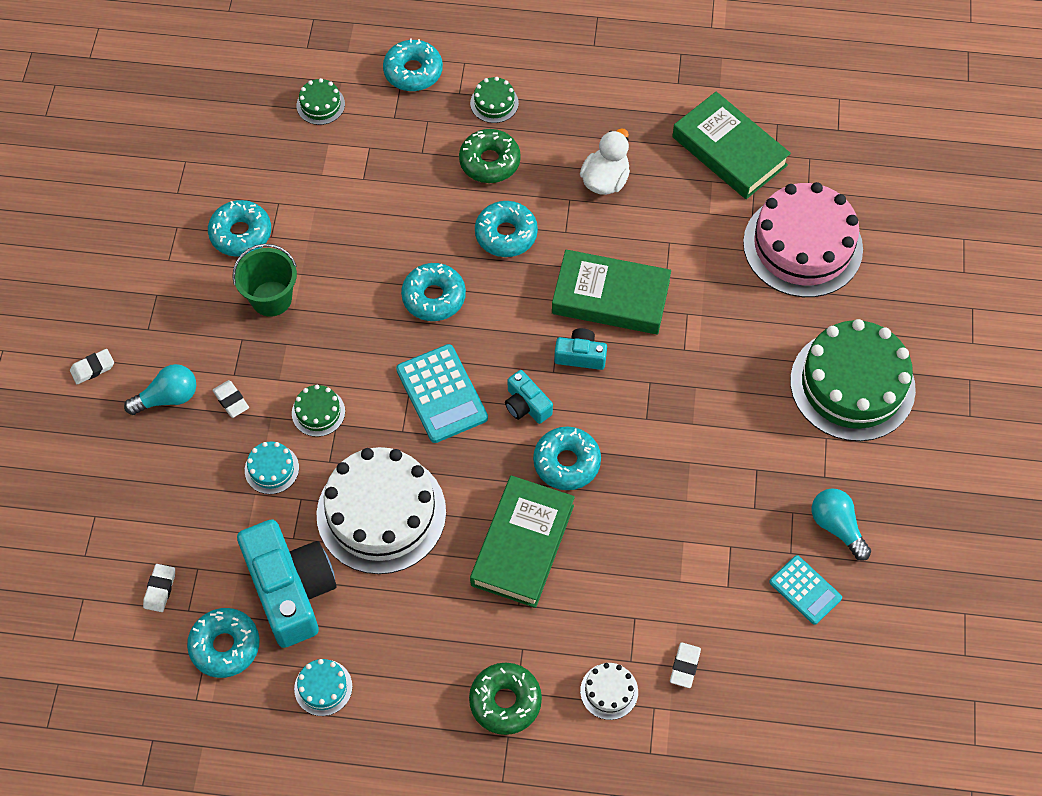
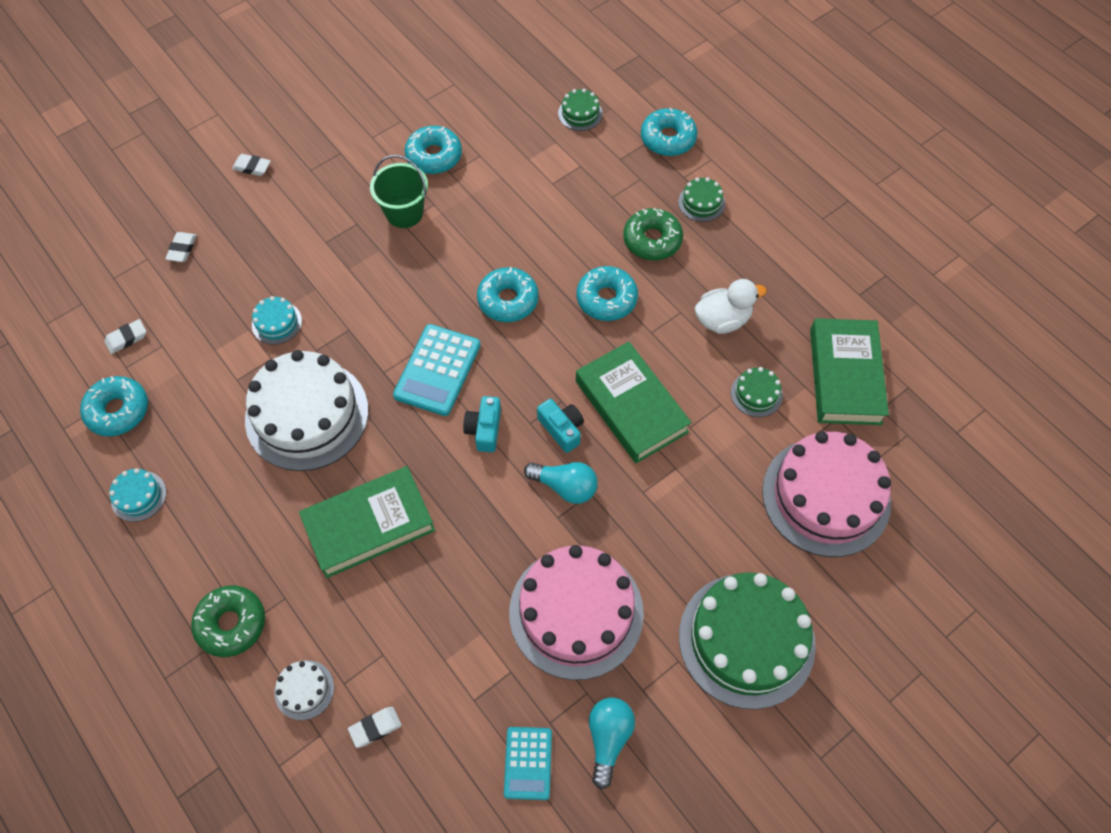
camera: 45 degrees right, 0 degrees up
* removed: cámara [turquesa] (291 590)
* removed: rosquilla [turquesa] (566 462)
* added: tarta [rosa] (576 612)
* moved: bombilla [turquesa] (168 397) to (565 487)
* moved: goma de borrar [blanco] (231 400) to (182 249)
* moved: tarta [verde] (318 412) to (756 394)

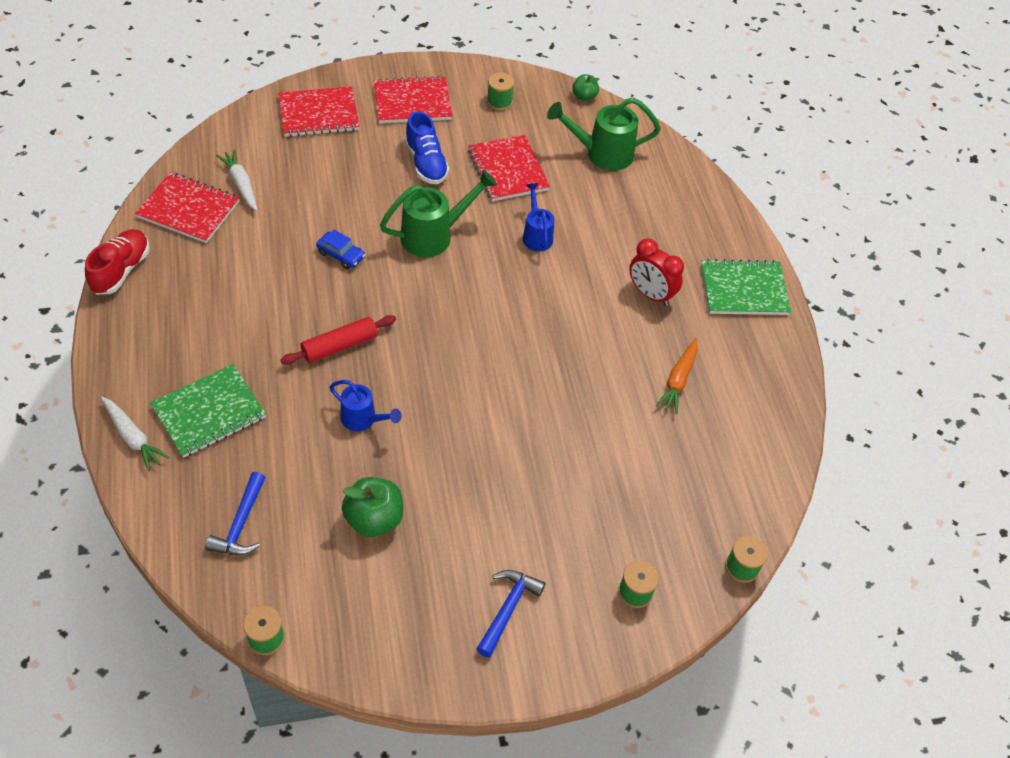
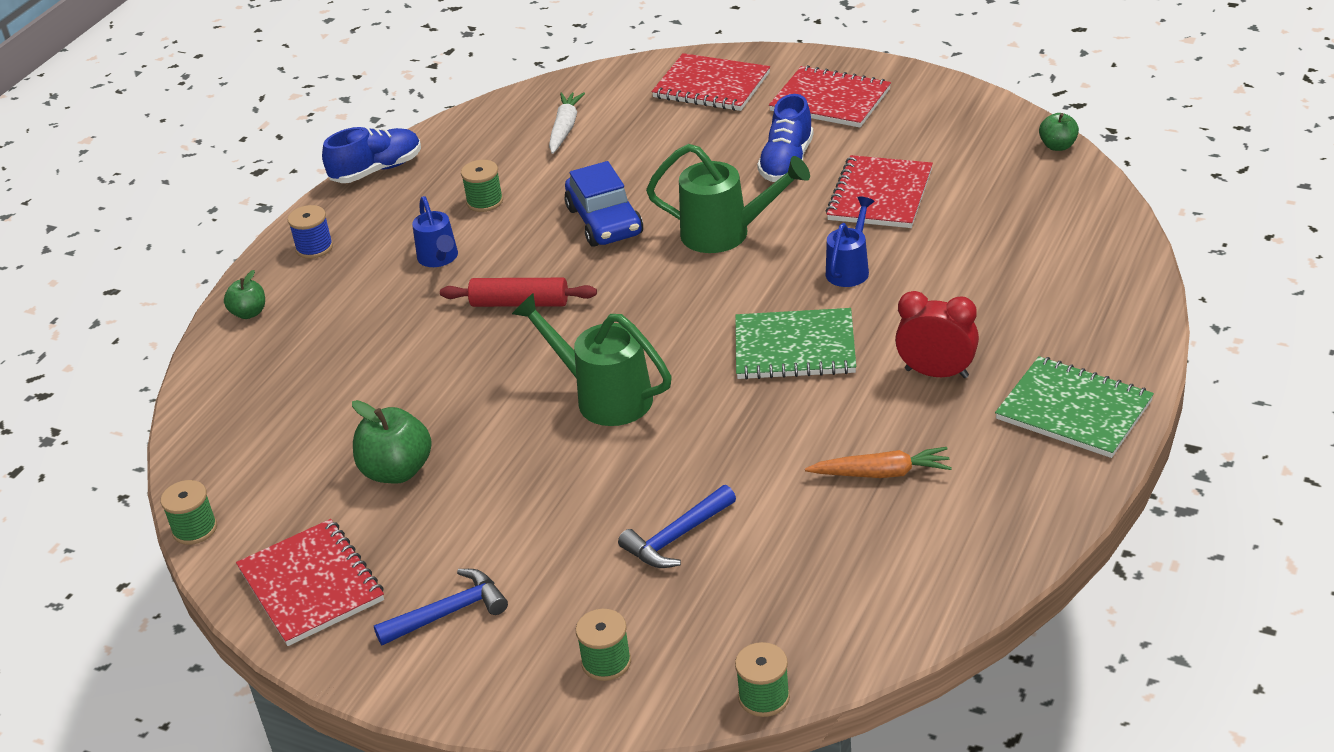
camera: 45 degrees right, 15 degrees down
* added: carrete [azul] (314 248)
* moved: cuaderno [rojo] (188 210) to (311 585)
* moved: cuaderno [verde] (209 412) to (795 347)
* moved: martillo [azul] (241 524) to (677 537)
* moved: regadera [azul] (362 419) to (439 258)
* moved: carrete [verde] (499 102) to (485 202)
* moved: regadera [verde] (602 153) to (604 397)
* replaced: zanahoria [blanco] (133 437) to manzana [verde] (249 313)
* recoloured: zapato [rojo] (121 270) to zapato [azul] (377 170)
* turned: despertador [rojo] (650 294) = (936 373) 120 degrees clockwise
* turned: zanahoria [naranja] (678 380) = (882 473) 150 degrees counterclockwise
* resized: coche [azul] (341 255) = (604 221) x1.74

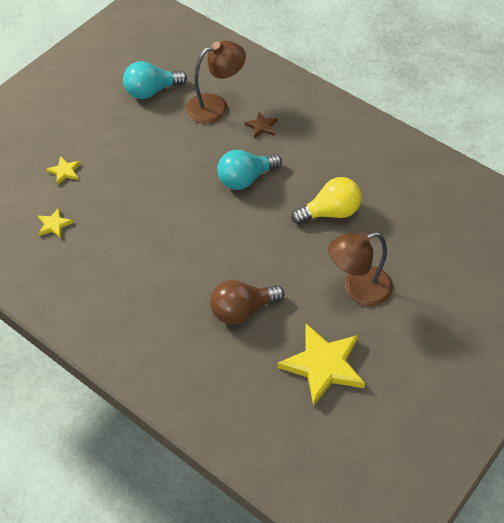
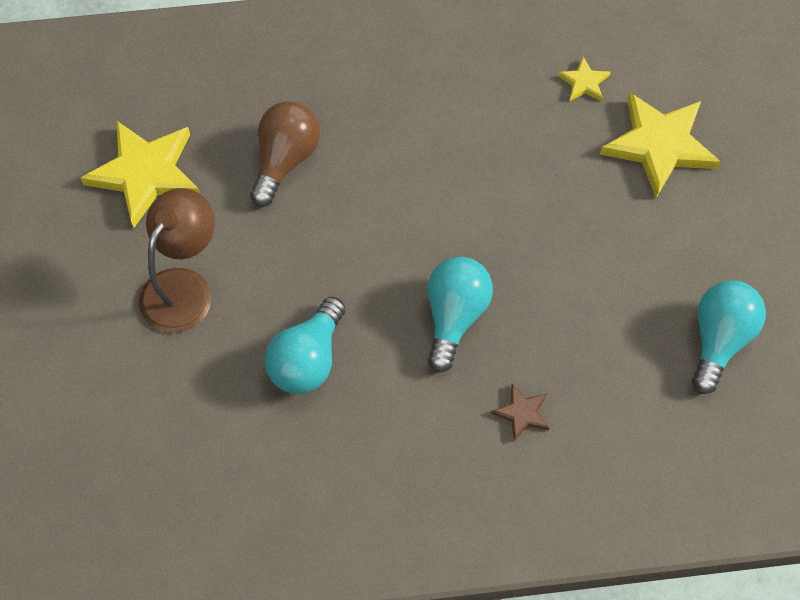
camera: 135 degrees right, 10 degrees up
* removed: lámpara [marrón] (216 106)
* recoloured: bombilla [amarillo] (330 212) to bombilla [turquesa] (308 359)
* resized: estrella [amarillo] (64 171) = (659 145) x2.17

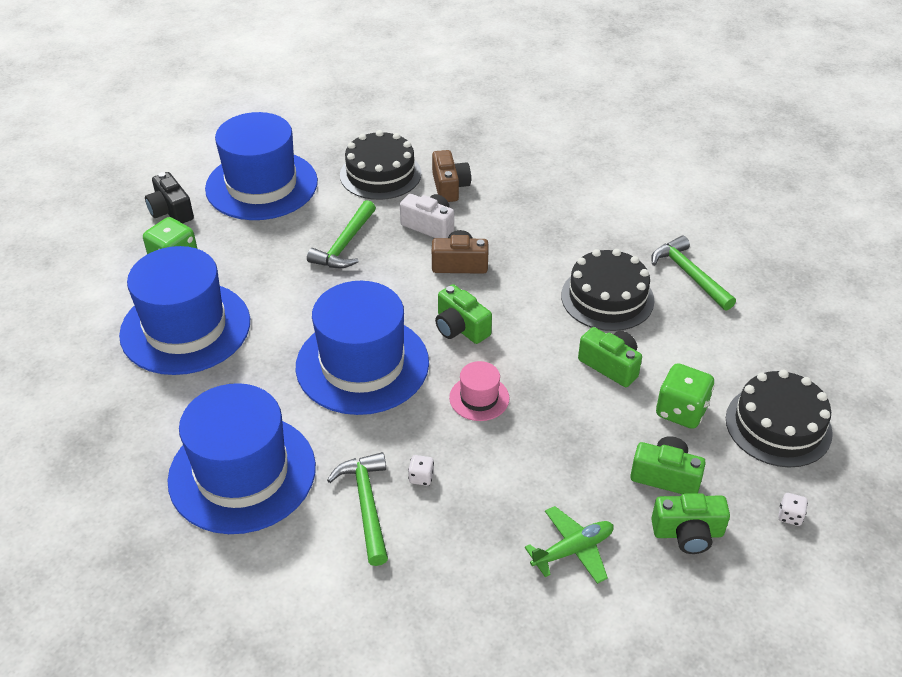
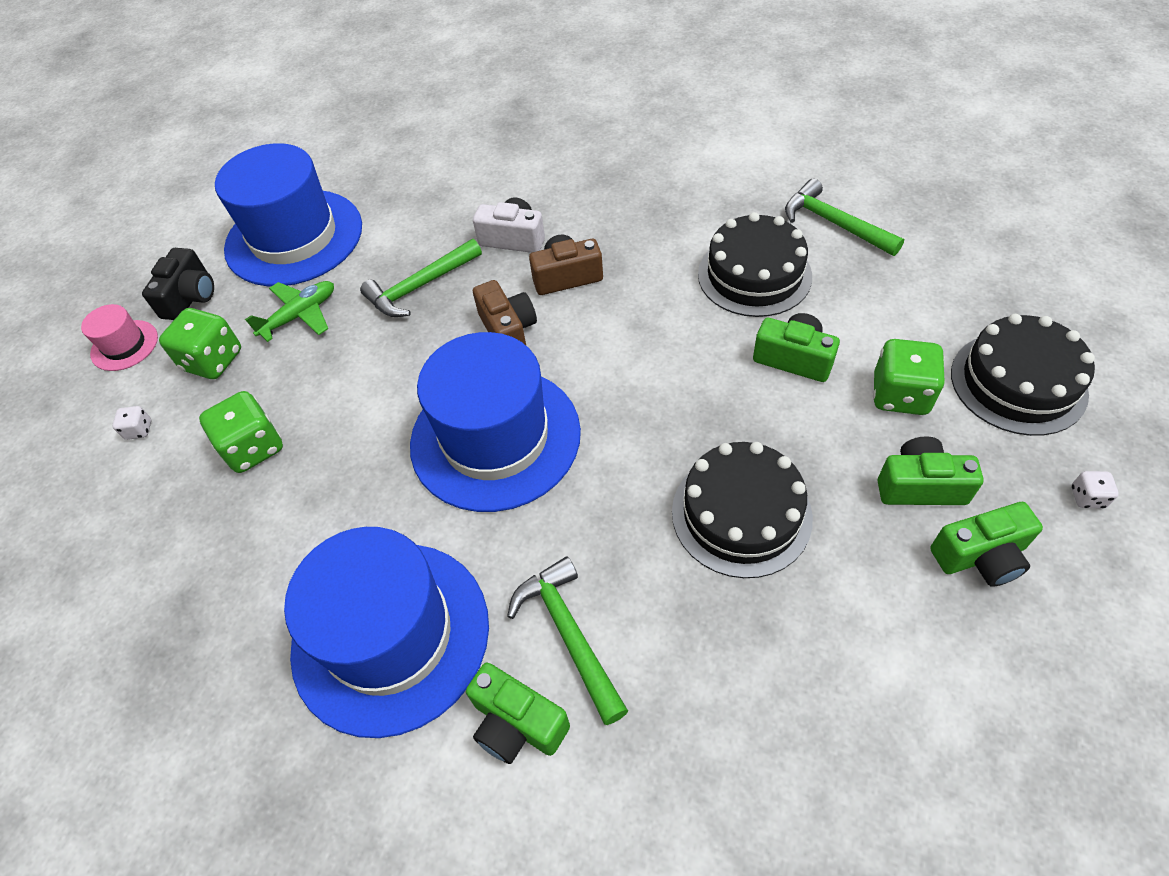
camera: 10 degrees left, 10 degrees up
* moved: tarta [negro] (380 174) to (741 514)
* moved: dado [blanco] (421 477) to (139 430)
* moved: cámara [marrón] (449 187) to (508 330)
* moved: cámara [verde] (460 328) to (517 723)
* moved: sombrero [rosa] (479 398) to (124 345)
* moved: avión [verde] (573 550) to (300 315)
* replaced: sombrero [azul] (185 328) to dado [verde] (253 448)
* turned: cámara [negro] (171 211) = (190 297) 120 degrees counterclockwise
* turned: martillo [verde] (345 244) = (420 286) 45 degrees clockwise

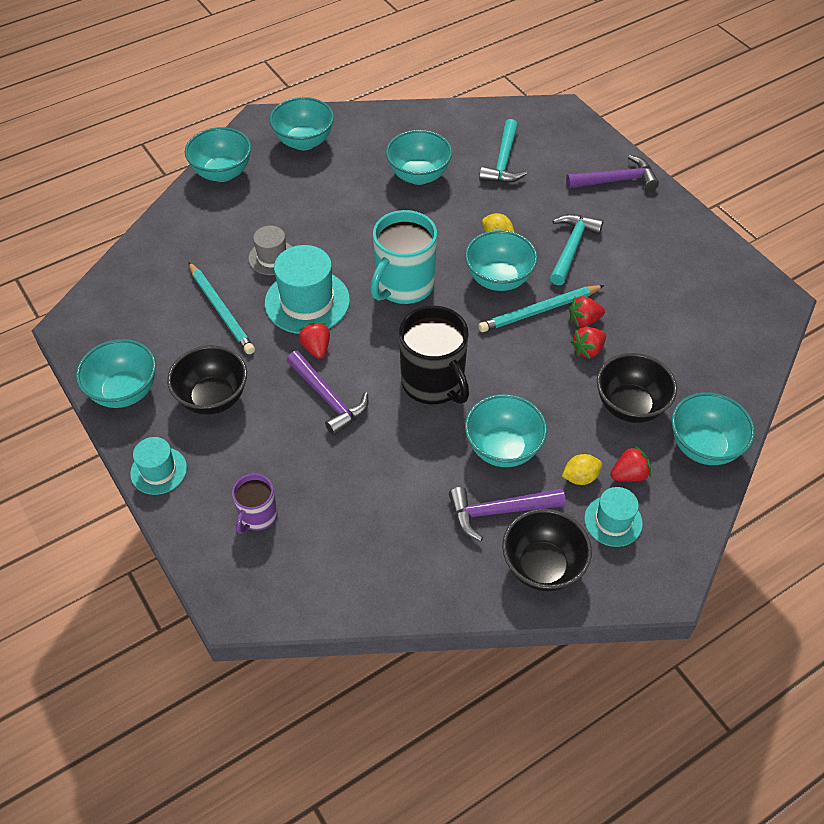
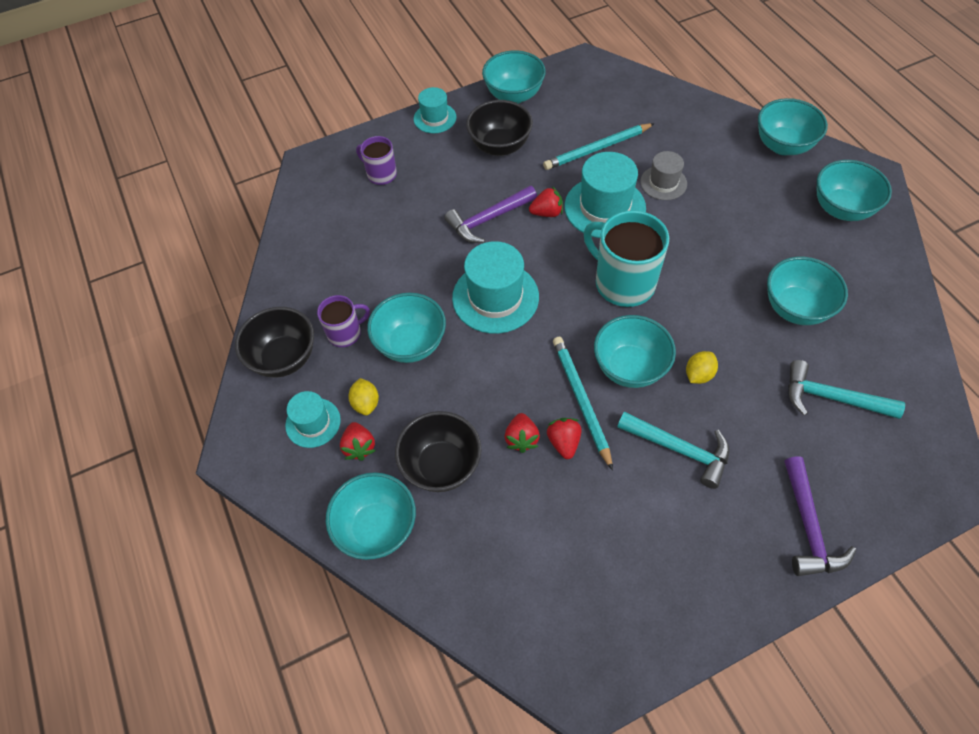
camera: 100 degrees right, 5 degrees up
* replaced: taza [negro] (433 383) to sombrero [turquesa] (495 297)
* replaced: martillo [morado] (499 511) to taza [morado] (345 333)
* turned: fresa [rojo] (587 350) = (521 439) 150 degrees counterclockwise

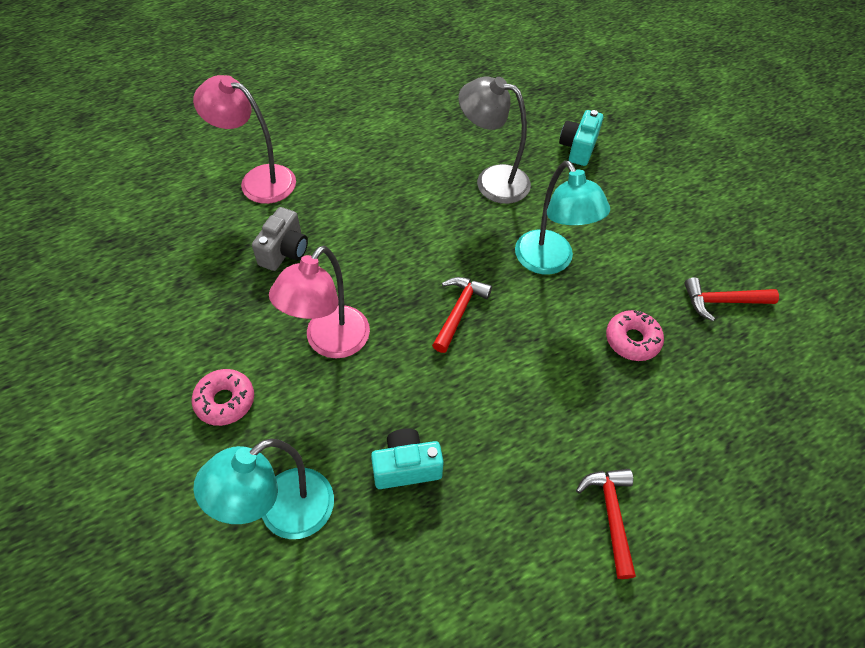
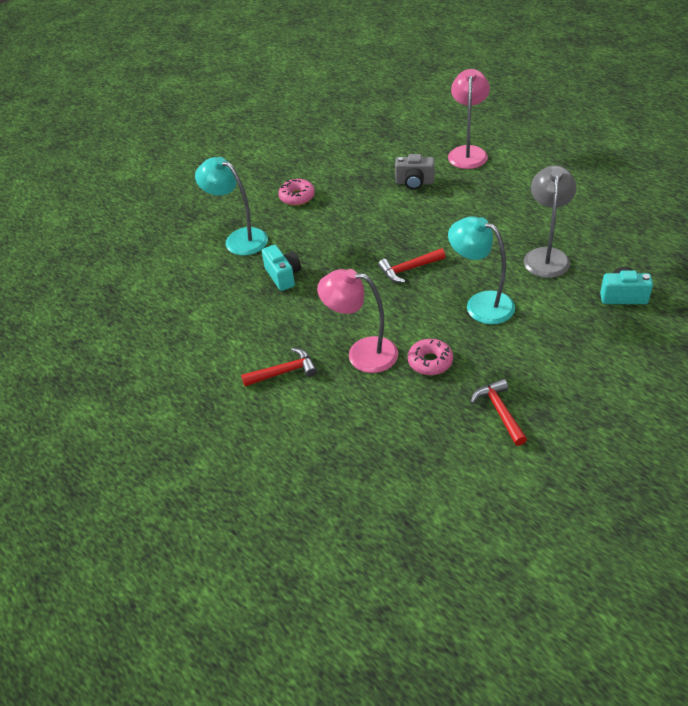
camera: 80 degrees right, 10 degrees down
* moved: lámpara [rosa] (330 342) to (362 353)
* turned: martillo [rojo] (459 311) = (408 269) 150 degrees clockwise
* turned: lámpara [turquesa] (549 262) = (481 304) 75 degrees clockwise

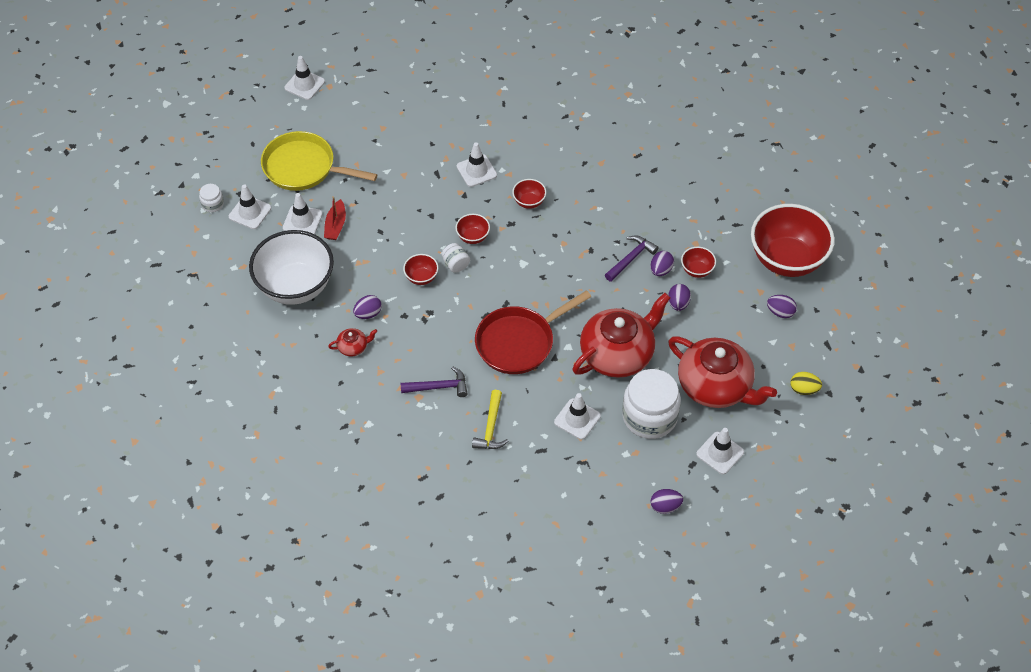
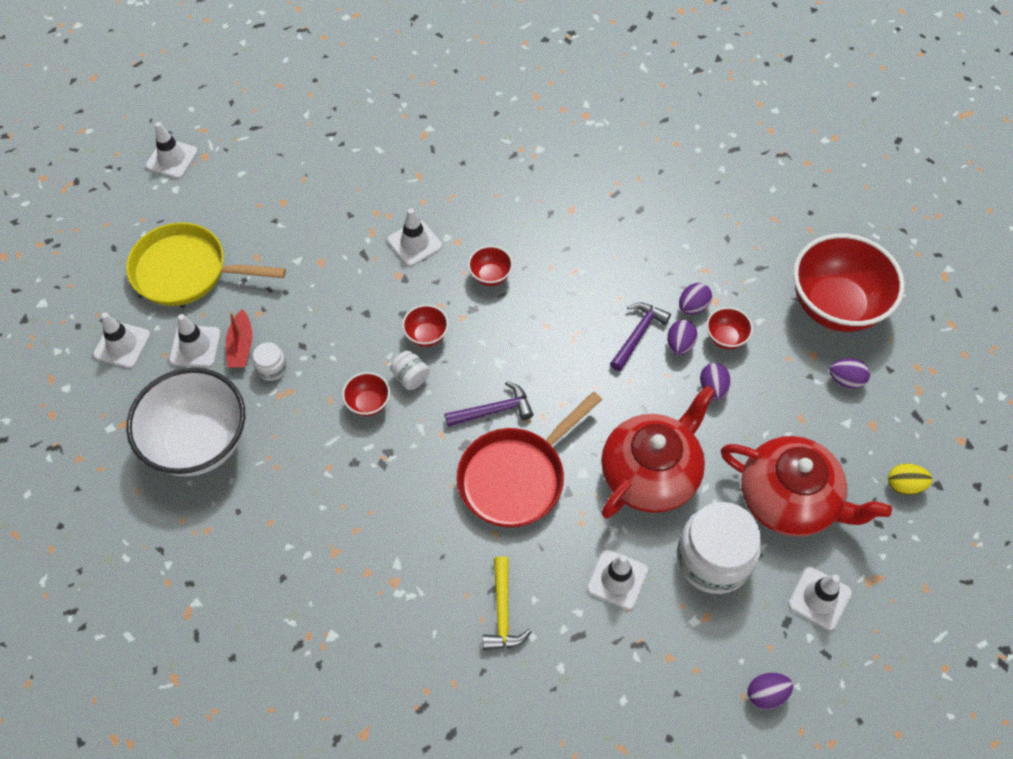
camera: 10 degrees left, 5 degrees up
* removed: tetera [rojo] (353 347)
* moved: tarro [blanco] (212 204) to (271 368)
* moved: huevo [morado] (368 314) to (693 307)
* moved: martillo [morado] (439 387) to (494 410)

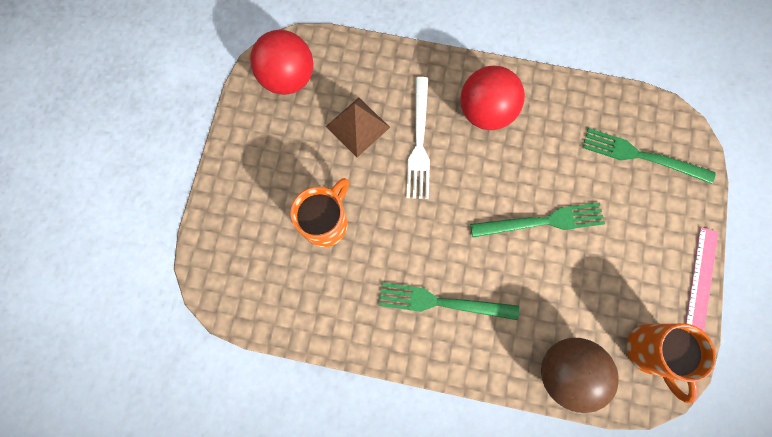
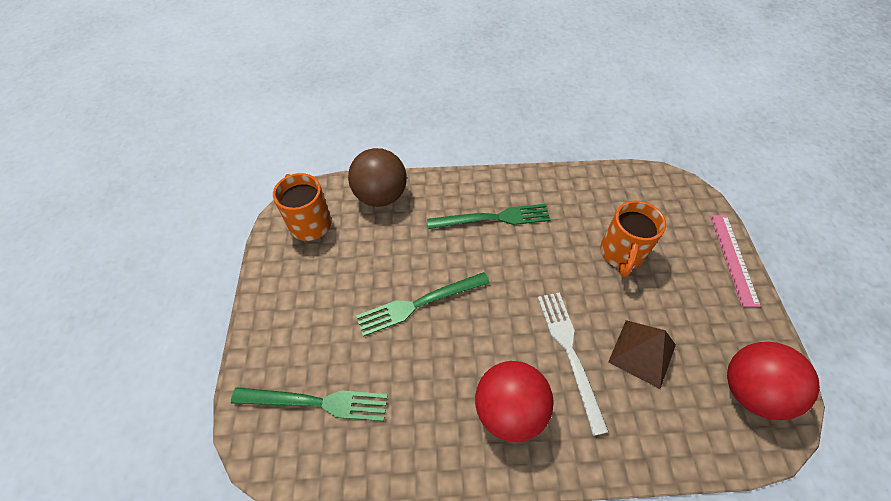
camera: 165 degrees right, 20 degrees down
* moved: regla [rosa] (700 282) to (733 258)

